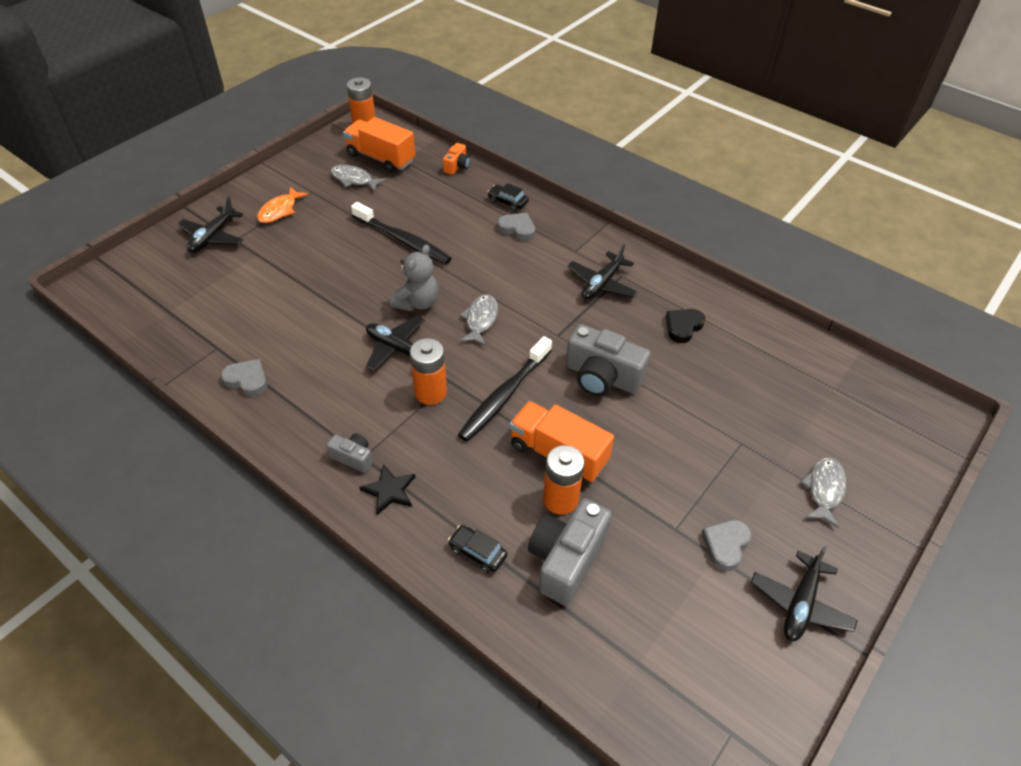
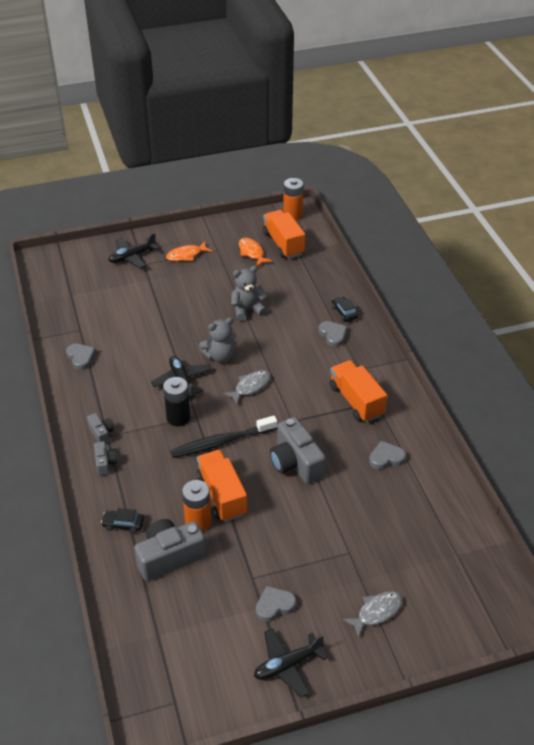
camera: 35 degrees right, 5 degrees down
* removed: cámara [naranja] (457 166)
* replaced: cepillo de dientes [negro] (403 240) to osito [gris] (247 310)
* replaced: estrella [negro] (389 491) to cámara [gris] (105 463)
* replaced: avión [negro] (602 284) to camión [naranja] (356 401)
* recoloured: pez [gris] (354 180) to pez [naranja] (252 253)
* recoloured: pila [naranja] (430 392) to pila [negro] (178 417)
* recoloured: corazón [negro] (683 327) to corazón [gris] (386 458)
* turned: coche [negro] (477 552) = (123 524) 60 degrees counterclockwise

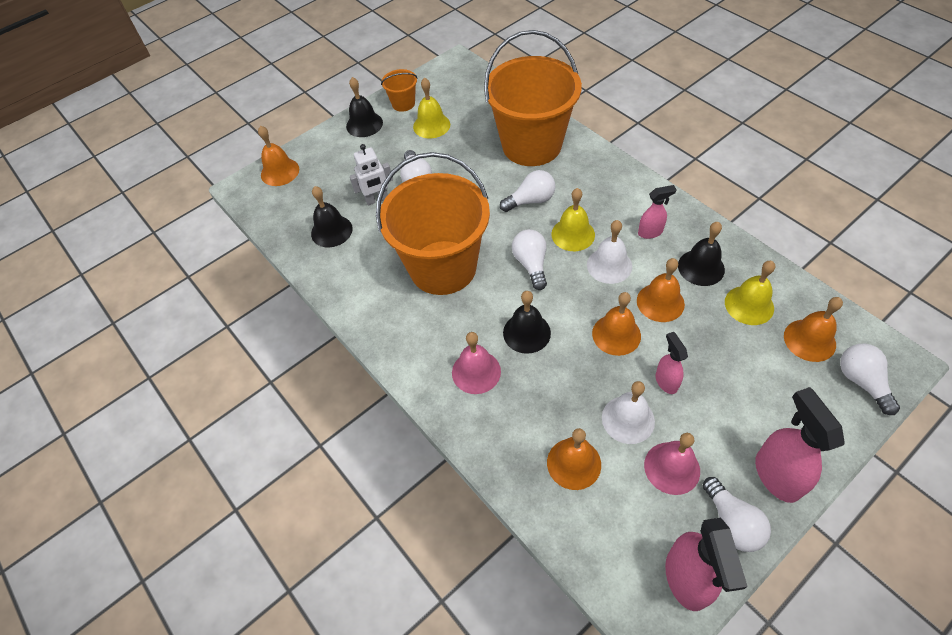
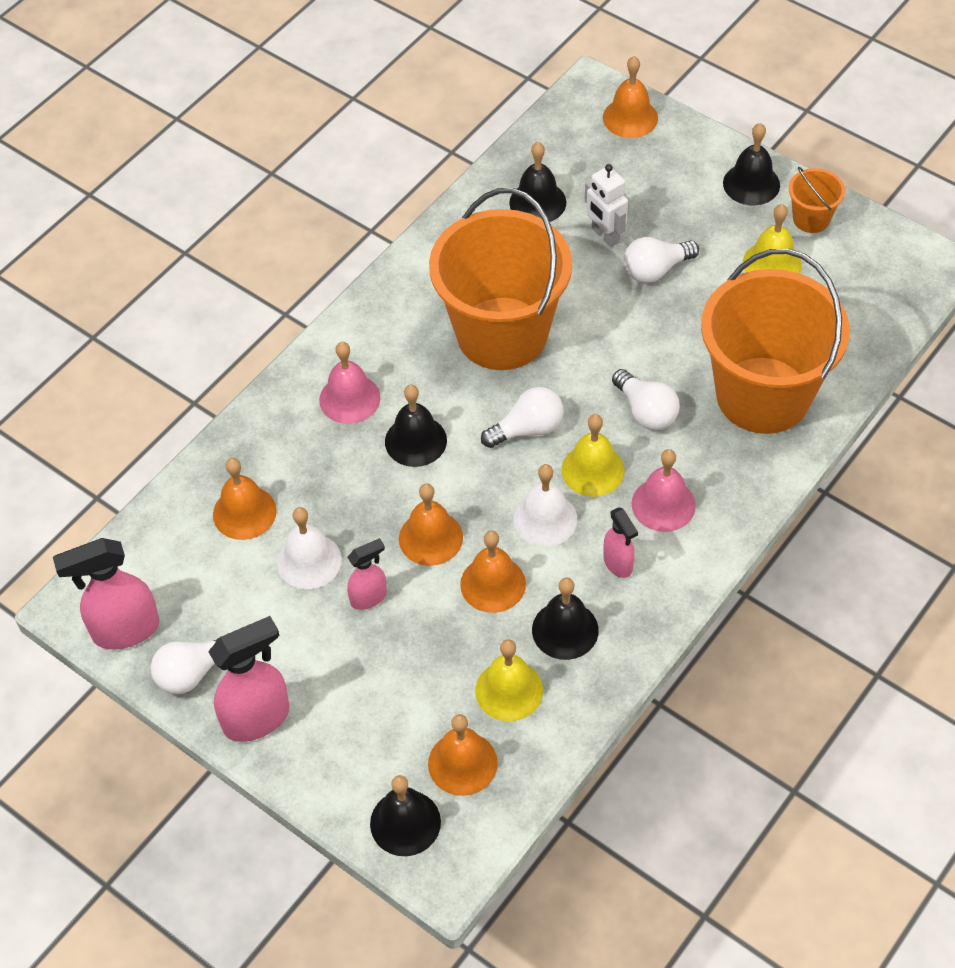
camera: 75 degrees right, 0 degrees up
* moved: campana [rosa] (672 468) to (663 504)
* replaced: bombilla [blanco] (862 382) to campana [negro] (405 822)

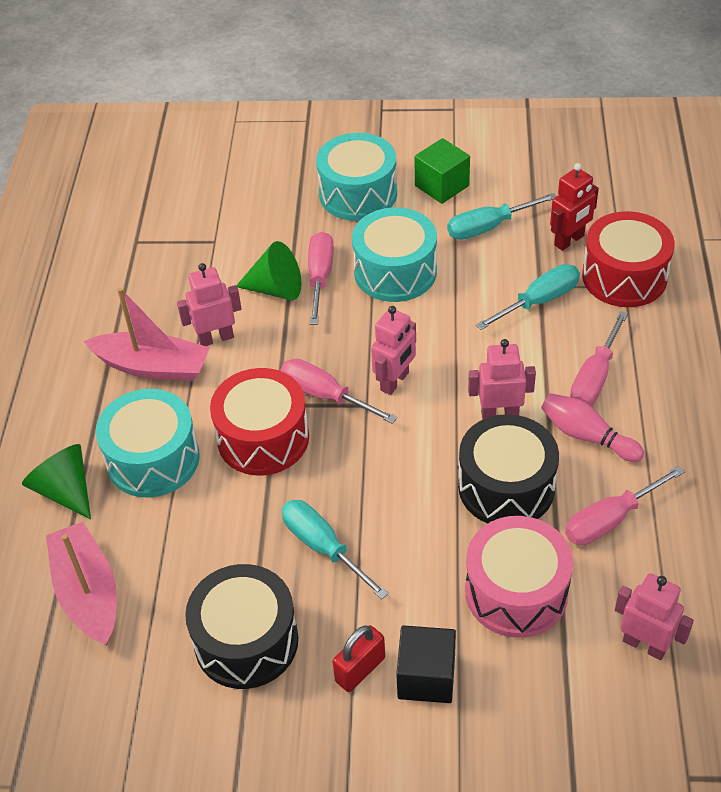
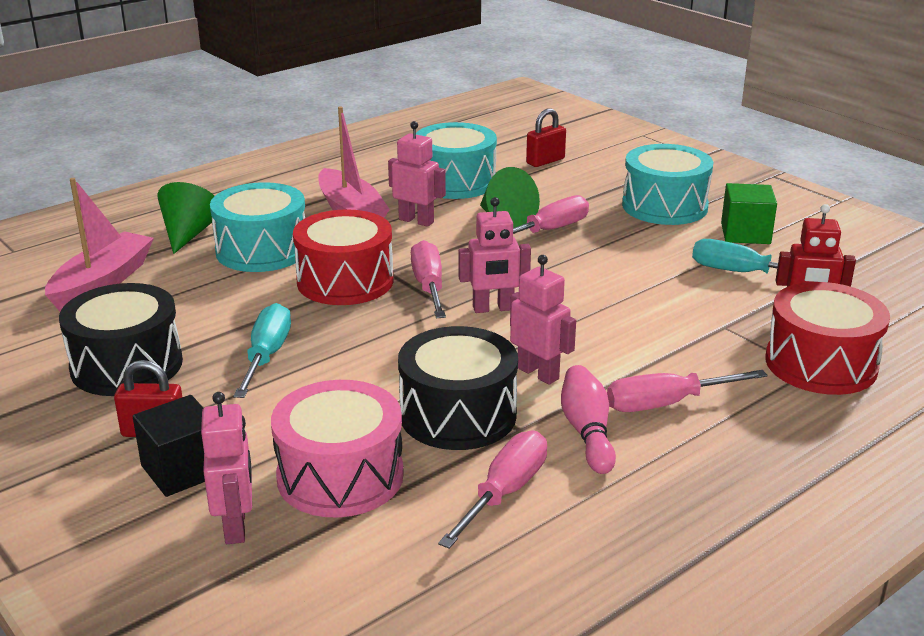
camera: 45 degrees right, 20 degrees down
* removed: destornillador [turquesa] (538 301)
* added: candado [rojo] (545 161)
* moved: tambor [turquesa] (395 272) to (455 182)
* moved: robot [rosa] (644 645) to (236 526)
* turned: destornillador [rosa] (611 519) = (504 493) 105 degrees clockwise

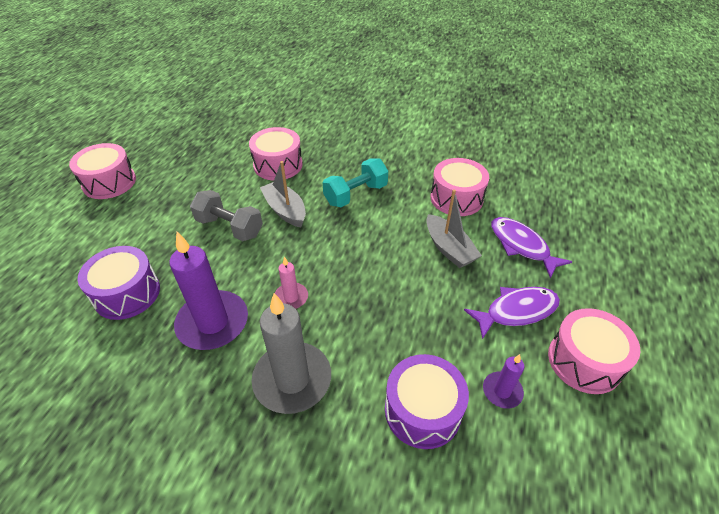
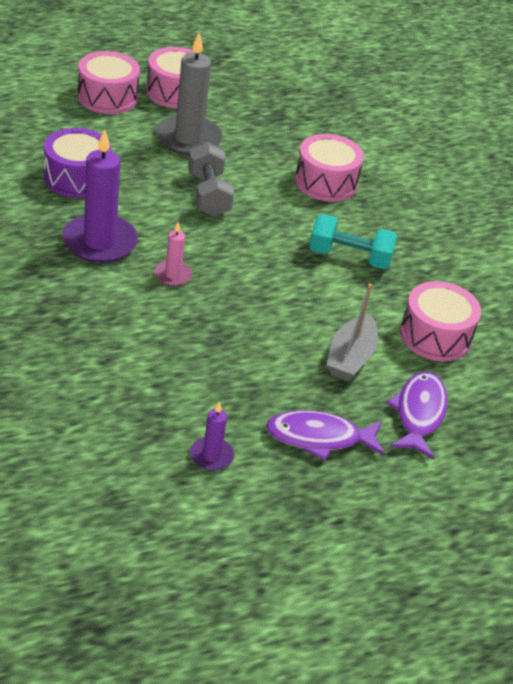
camera: 45 degrees right, 5 degrees down
* removed: barco [gris] (285 210)
* removed: tambor [morado] (422 410)
* moved: vela [gris] (292 379) to (188 139)
* moved: tambor [rosa] (584 361) to (107 97)
* turned: pez [morado] (517 311) = (319 438) 150 degrees clockwise

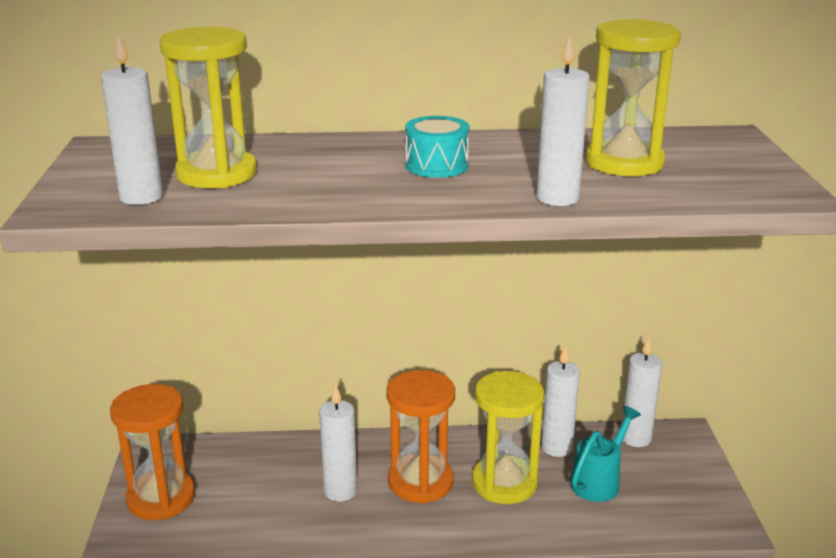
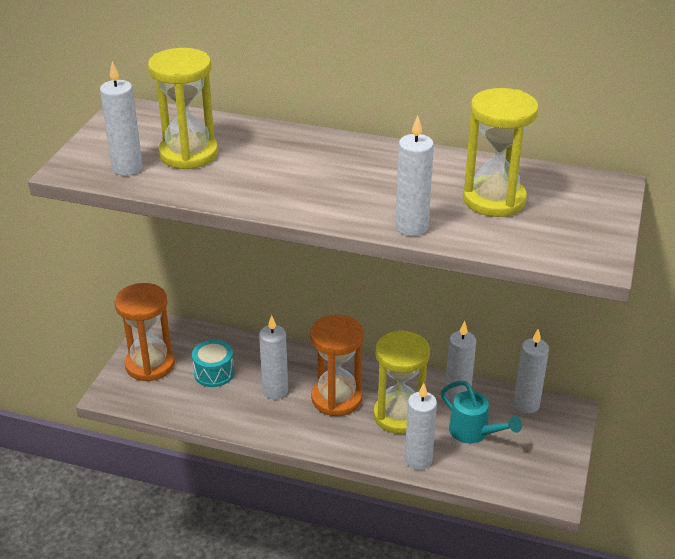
camera: 20 degrees right, 10 degrees up
* added: vela [blanco] (418 460)
* moved: tambor [turquesa] (436 166) to (214 373)
* turned: regadera [turquesa] (599 481) = (474 432) 75 degrees clockwise

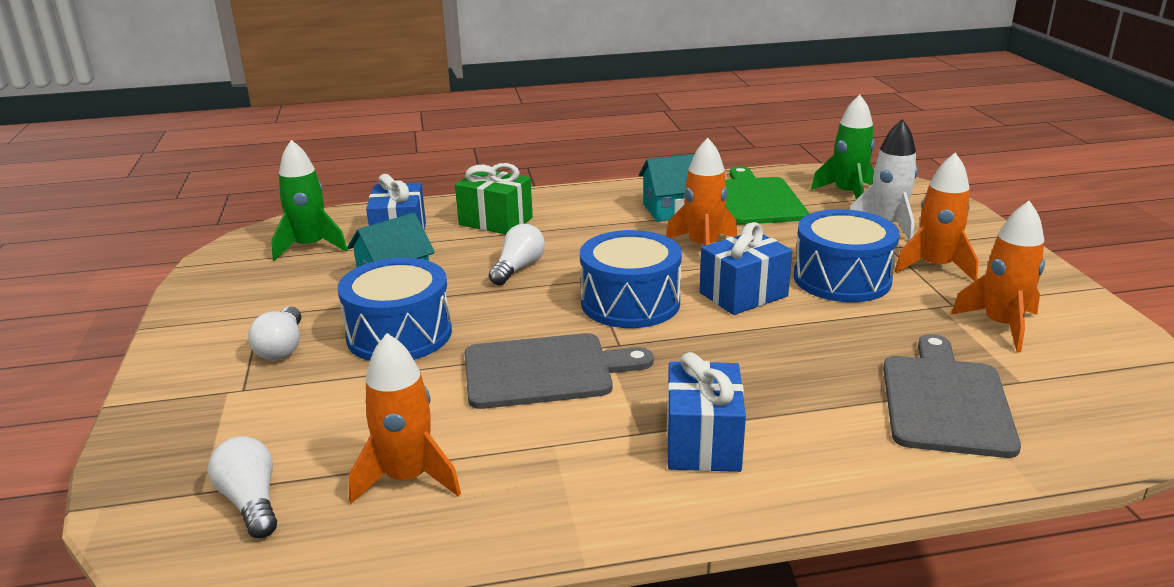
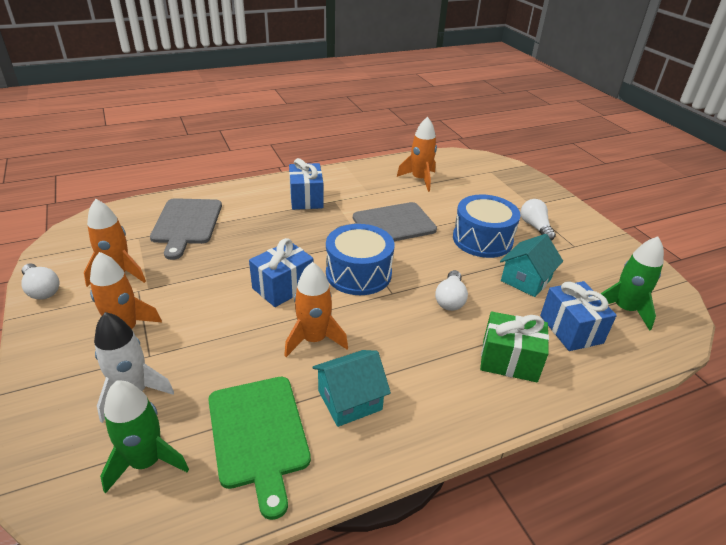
camera: 165 degrees right, 10 degrees up
* removed: tambor [azul] (842 279)
* moved: bombilla [blanco] (251 502) to (42 290)

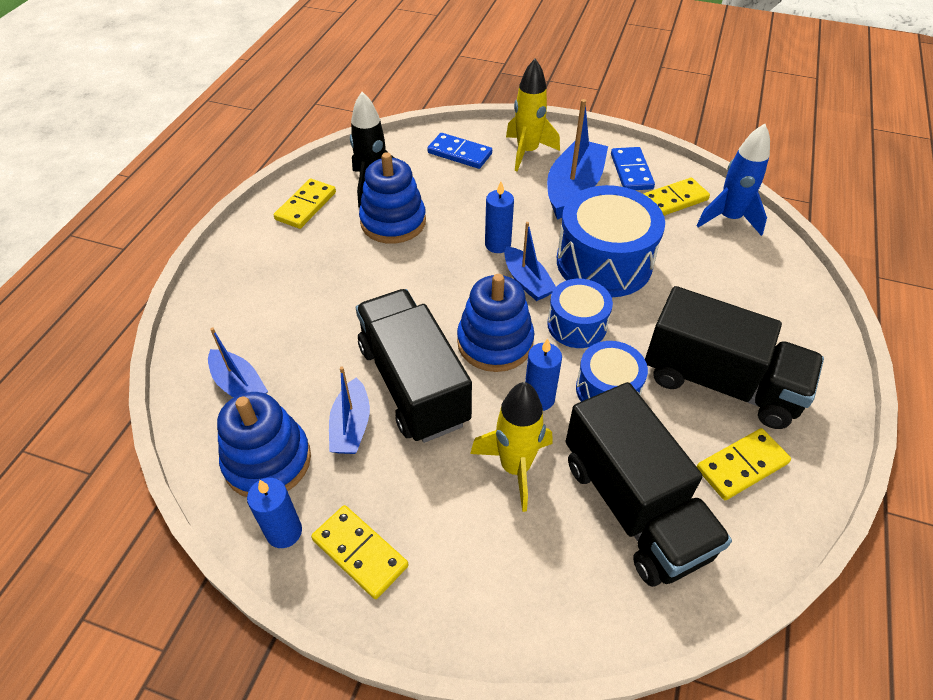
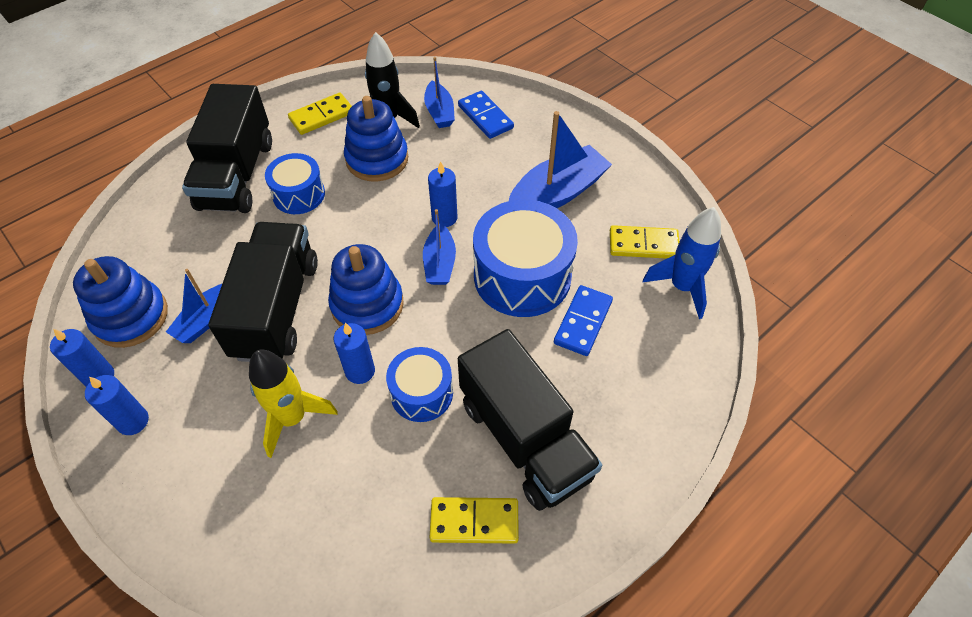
camera: 30 degrees right, 5 degrees up
* removed: cohete [amarillo] (527 152)
* moved: barco [azul] (239 385) to (439 112)
* moved: tambor [azul] (577 325) to (299 194)
* moved: camión [negro] (633 506) to (236 175)
* moved: ficha de dominó [azul] (631 171) to (583 322)
* replaced: ficha de dominó [amarillo] (360 553) to vela [azul] (133 421)

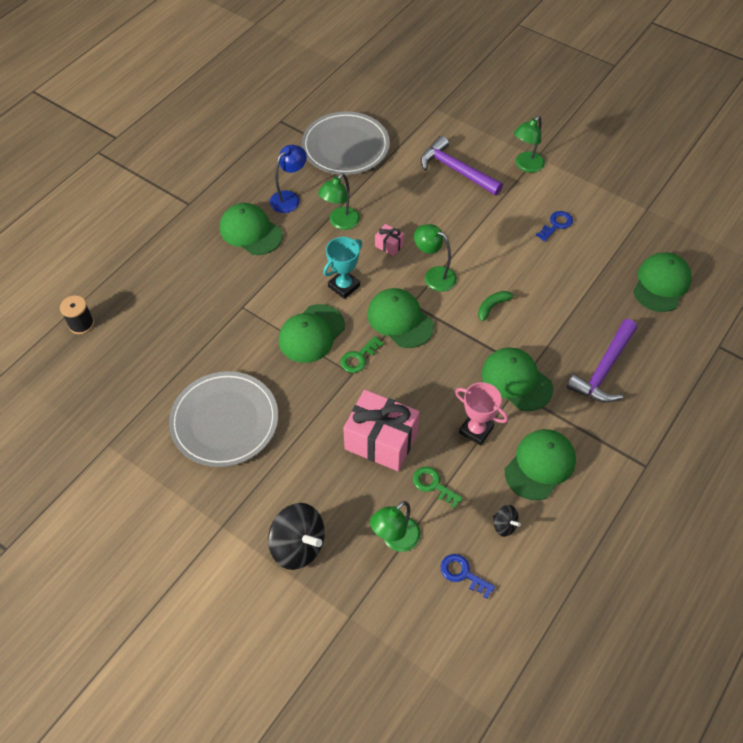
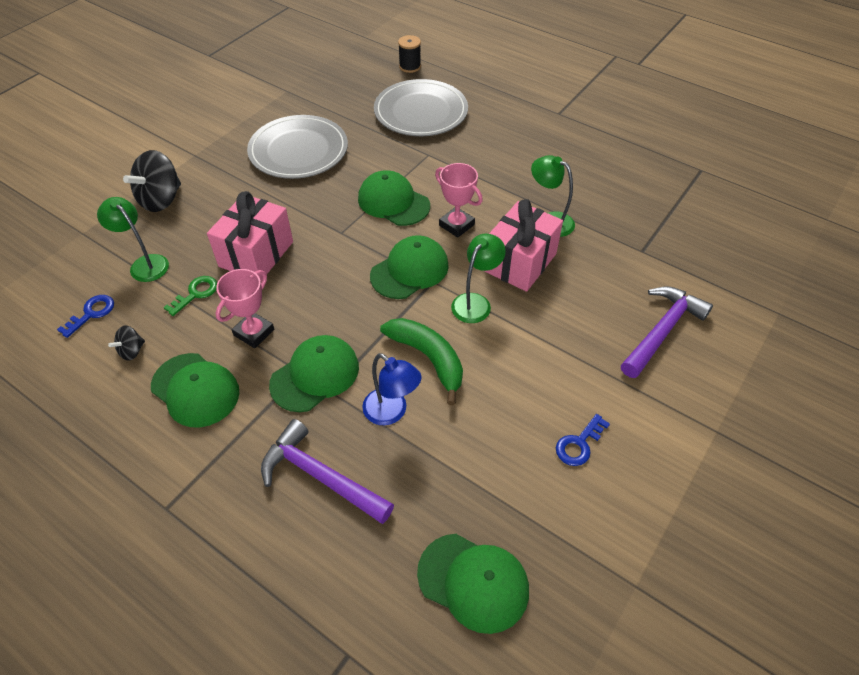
camera: 90 degrees right, 5 degrees down
* removed: gorra [verde] (251 231)
* removed: llave [verde] (359 358)
* removed: lámpara [verde] (526 166)
* moved: lámpara [azul] (289 198) to (391 412)
* moved: plato [gris] (345 146) to (421 112)
* recoloured: trofeo [turquesa] (344 286) to trofeo [rosa] (456 225)
* turned: llave [azul] (556 225) = (579 444) 90 degrees clockwise
* resized: regalo [rosa] (389 245) = (520 262) x2.26
* resized: plátano [verde] (493 306) = (428 358) x1.81

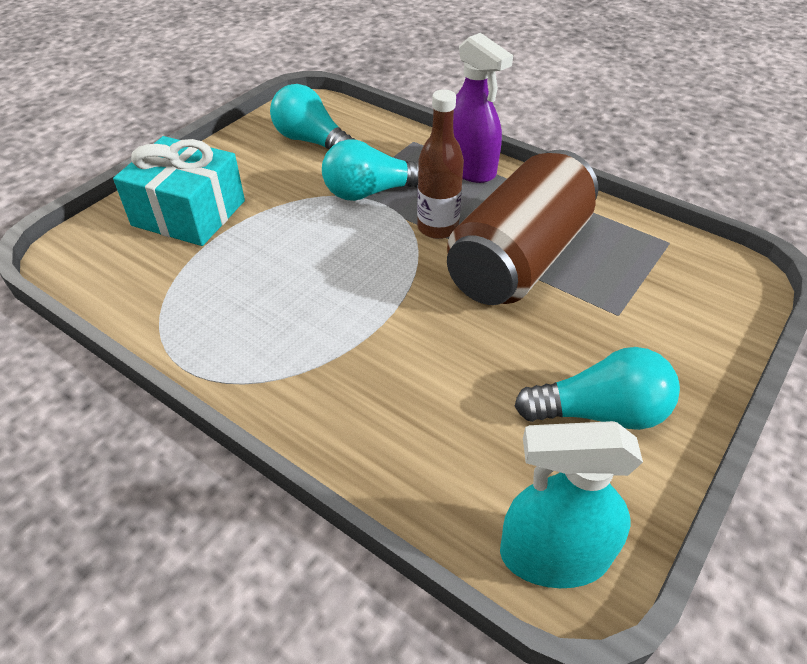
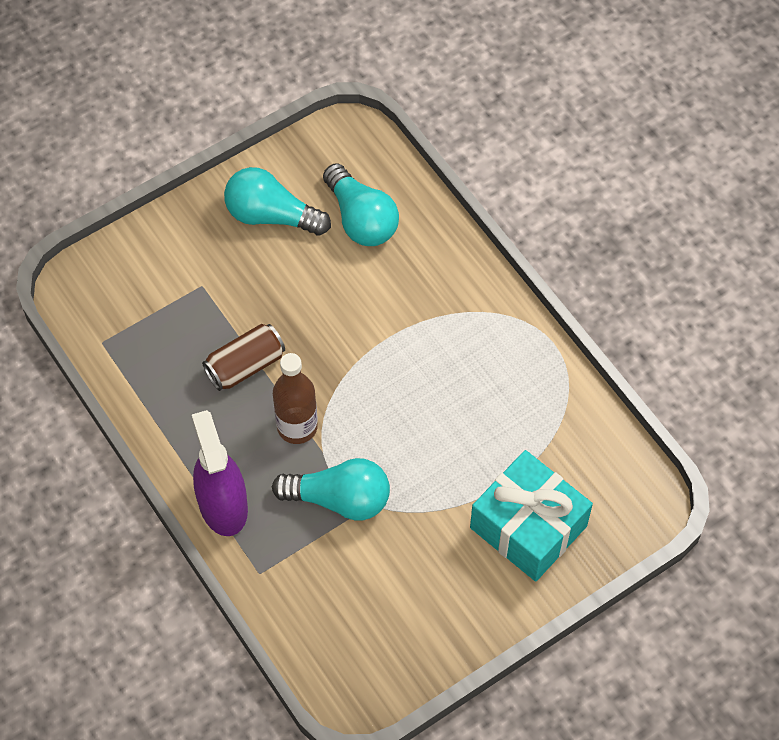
camera: 160 degrees left, 15 degrees up
* removed: pulverizador [turquesa] (554 555)
* moved: bombilla [turquesa] (312 141) to (361 219)
* resized: lata [marrón] (518 259) = (245 366) x0.49

